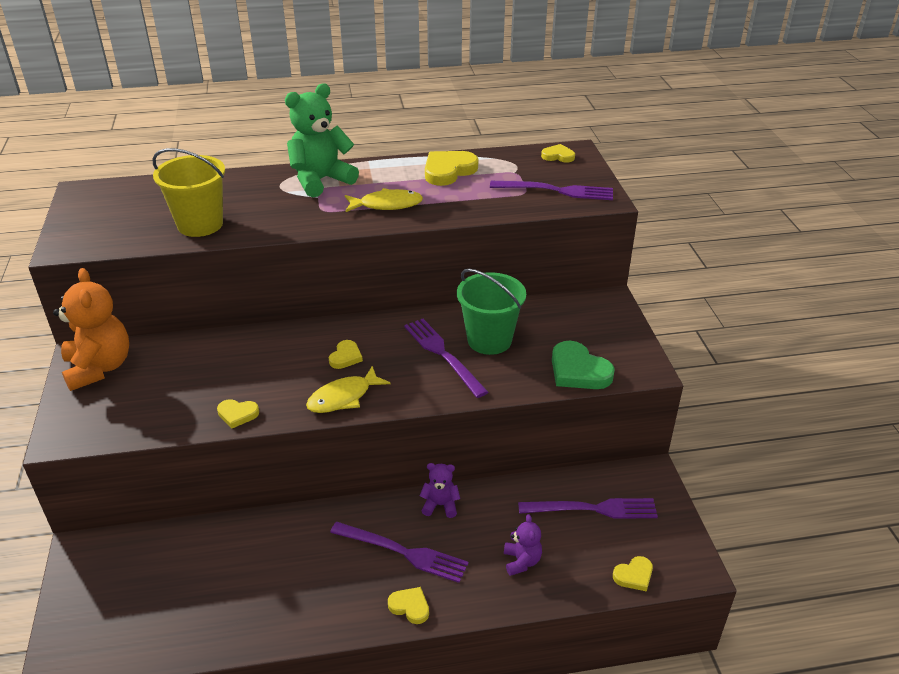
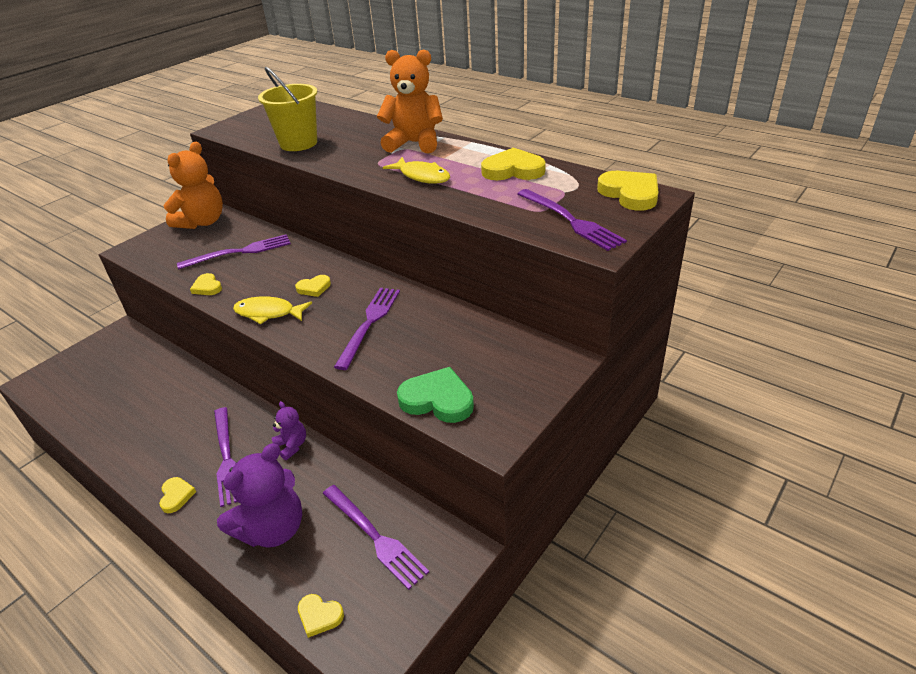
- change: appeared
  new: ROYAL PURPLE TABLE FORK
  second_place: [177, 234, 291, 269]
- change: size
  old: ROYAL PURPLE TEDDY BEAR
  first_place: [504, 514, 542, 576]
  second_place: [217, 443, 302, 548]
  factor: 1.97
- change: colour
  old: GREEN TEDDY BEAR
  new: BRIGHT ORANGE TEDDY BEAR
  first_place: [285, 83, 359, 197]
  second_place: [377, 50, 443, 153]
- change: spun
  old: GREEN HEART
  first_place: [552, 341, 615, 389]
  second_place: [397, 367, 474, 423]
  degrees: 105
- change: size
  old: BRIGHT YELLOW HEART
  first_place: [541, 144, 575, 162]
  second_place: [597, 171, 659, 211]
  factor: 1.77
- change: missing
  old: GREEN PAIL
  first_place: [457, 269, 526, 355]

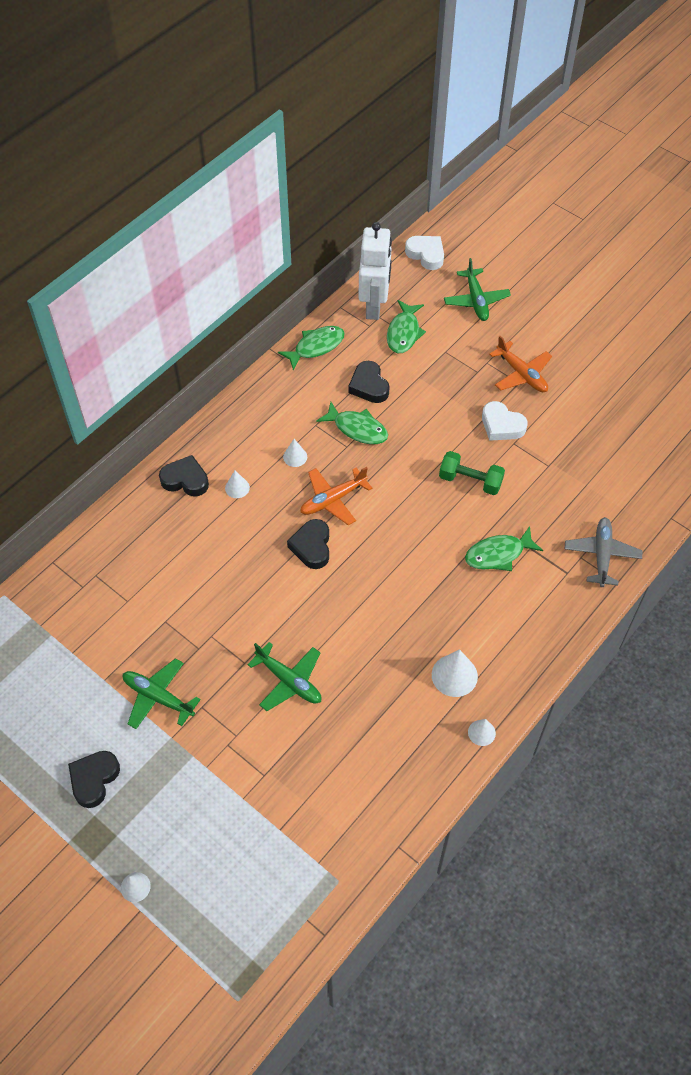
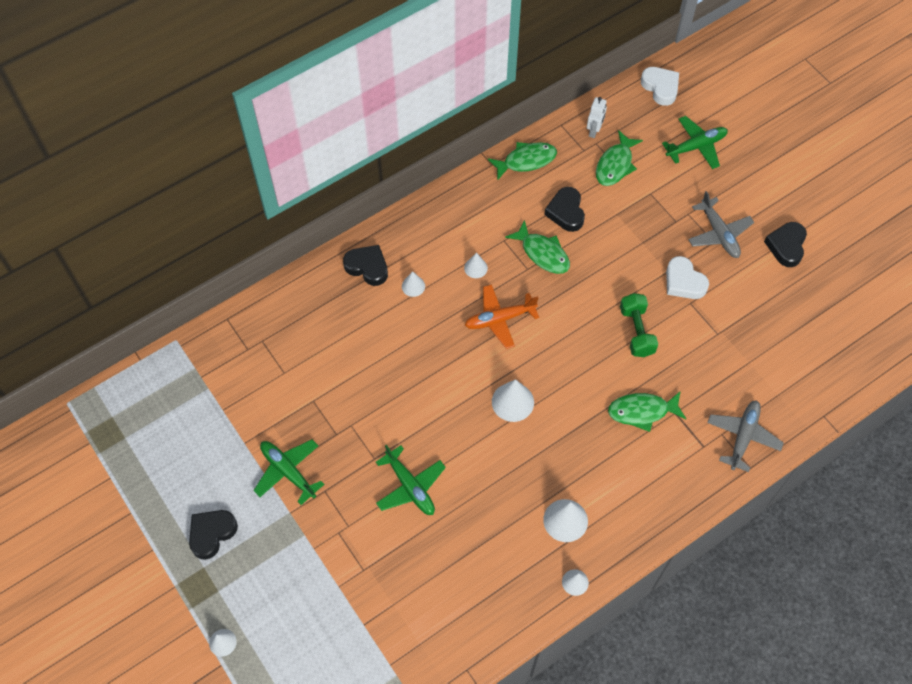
- change: appeared
  new: WHITE SOLID CONE
  second_place: [492, 379, 534, 422]
- change: size
  old: WHITE TOY ROBOT
  first_place: [359, 222, 392, 320]
  second_place: [587, 97, 607, 138]
  factor: 0.48
- change: spun
  old: GREEN DUMBBELL
  first_place: [439, 451, 505, 495]
  second_place: [620, 293, 658, 357]
  degrees: 45
- change: spun
  old: GREEN TOY PLANE
  first_place: [444, 258, 511, 321]
  second_place: [662, 116, 728, 169]
  degrees: -120
- change: colour
  old: BRIGHT ORANGE TOY PLANE
  new: GRAY TOY PLANE
  first_place: [489, 336, 552, 392]
  second_place: [688, 191, 754, 258]
- change: relocated
  old: BLACK HEART
  first_place: [287, 519, 329, 569]
  second_place: [764, 222, 807, 267]

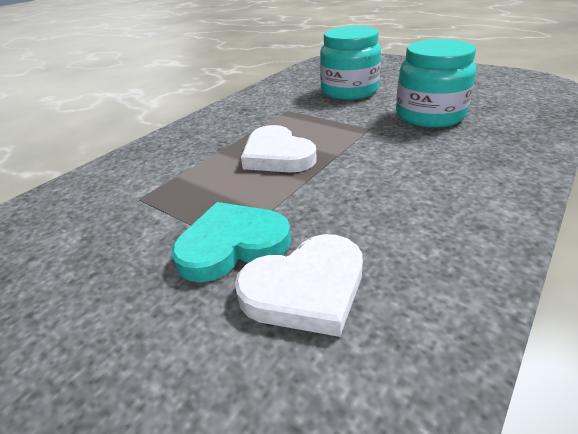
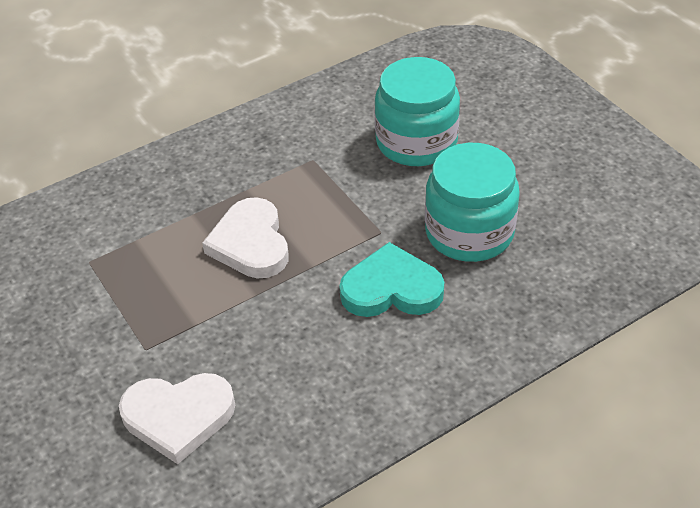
- change: relocated
  old: AQUA HEART
  first_place: [171, 202, 291, 282]
  second_place: [339, 242, 444, 317]

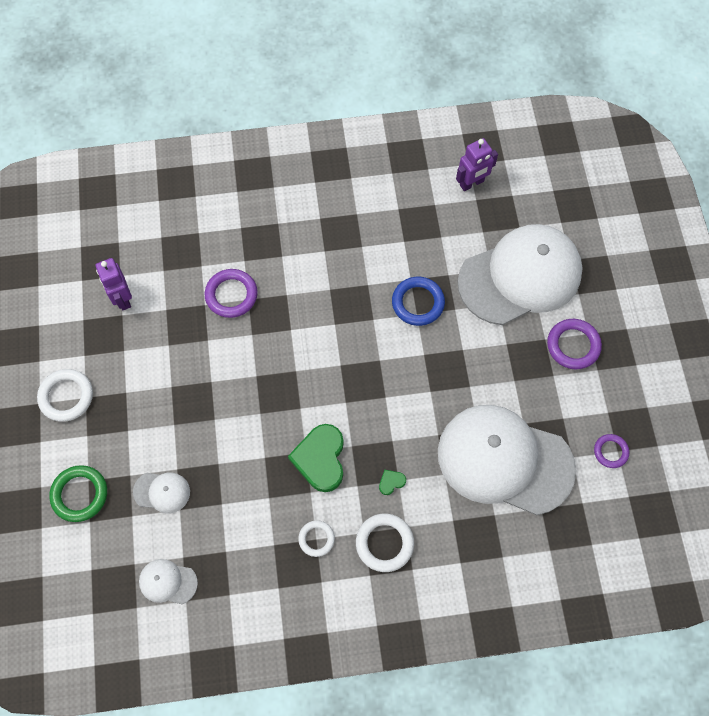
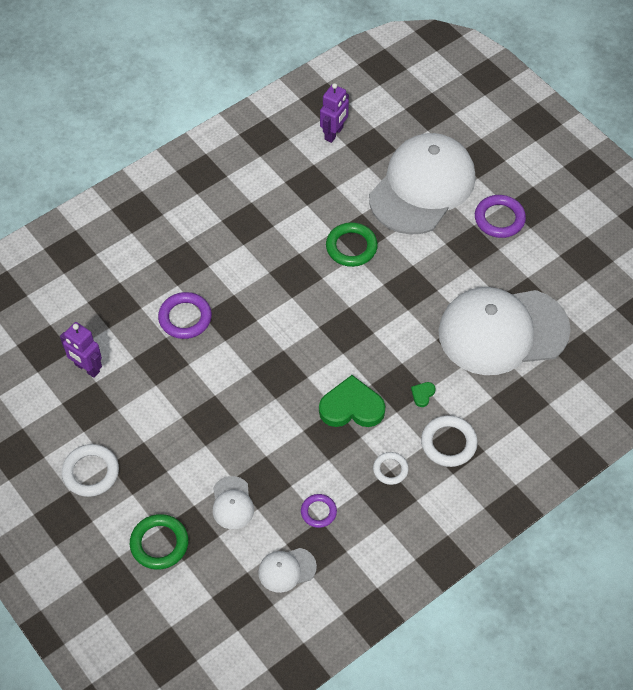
- change: spun
  old: WHITE CAP
  first_place: [133, 473, 190, 513]
  second_place: [213, 476, 254, 529]
  degrees: 105
- change: relocated
  old: ROYAL PURPLE TORUS
  first_place: [594, 434, 629, 468]
  second_place: [301, 494, 337, 528]
- change: spun
  old: GREEN HEART
  first_place: [288, 424, 344, 492]
  second_place: [319, 375, 385, 427]
  degrees: 120
- change: colour
  old: BLUE TORUS
  new: GREEN TORUS
  first_place: [392, 277, 445, 326]
  second_place: [326, 222, 378, 267]

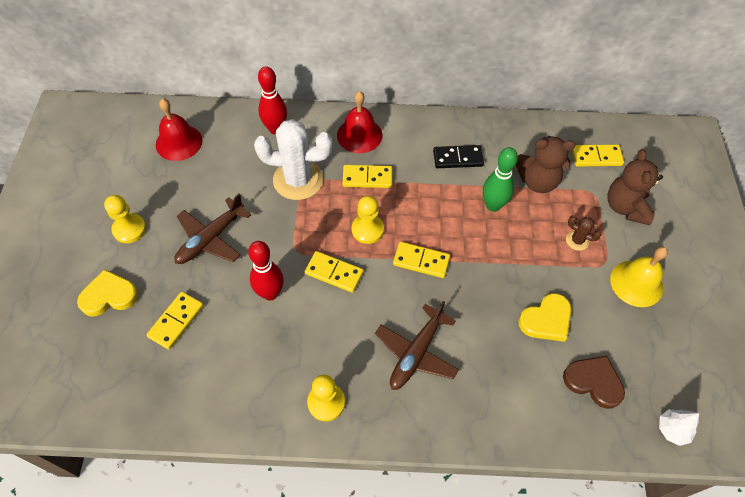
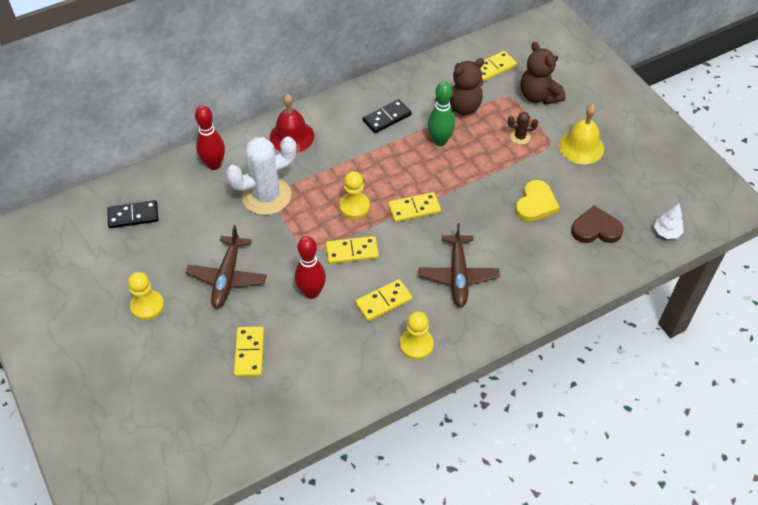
- change: exchanged
  old: SCARLET BELL
  new: BLACK DOMINO PIECE
  first_place: [156, 98, 203, 161]
  second_place: [107, 200, 158, 228]
- change: relocated
  old: BRIGHT YELLOW DOMINO PIECE
  first_place: [343, 165, 392, 188]
  second_place: [355, 279, 412, 322]
- change: missing
  old: BRIGHT YELLOW HEART
  first_place: [77, 269, 138, 317]

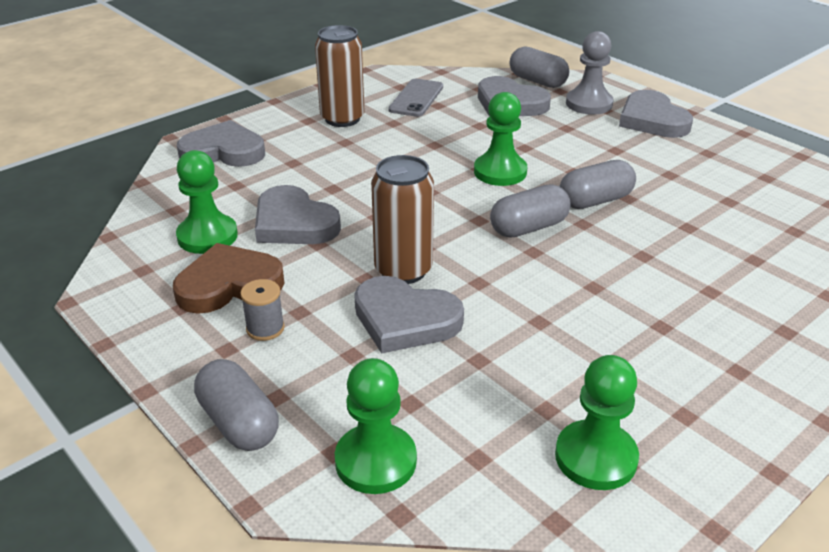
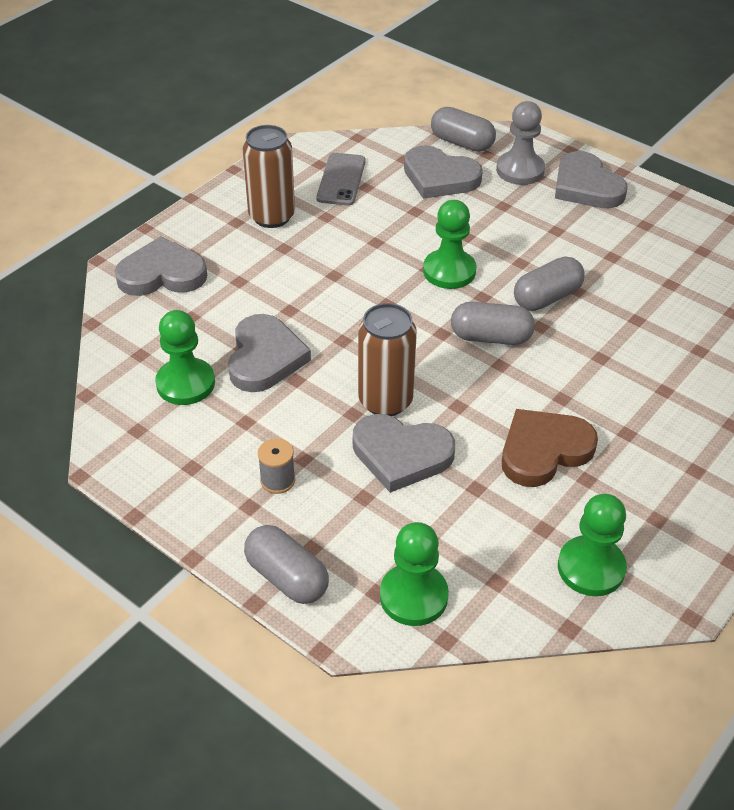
- change: spun
  old: GRAY HEART
  first_place: [255, 185, 341, 244]
  second_place: [228, 314, 311, 392]
  degrees: -120
- change: spun
  old: GRAY PILL
  first_place: [490, 185, 571, 238]
  second_place: [451, 302, 535, 345]
  degrees: 45
- change: relocated
  old: BROWN HEART
  first_place: [173, 243, 285, 314]
  second_place: [502, 409, 598, 487]

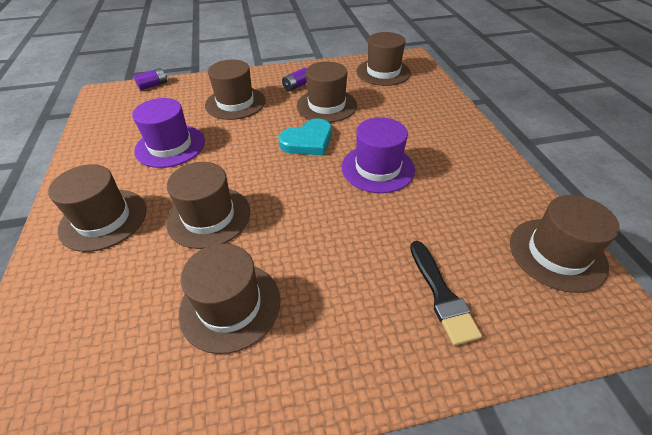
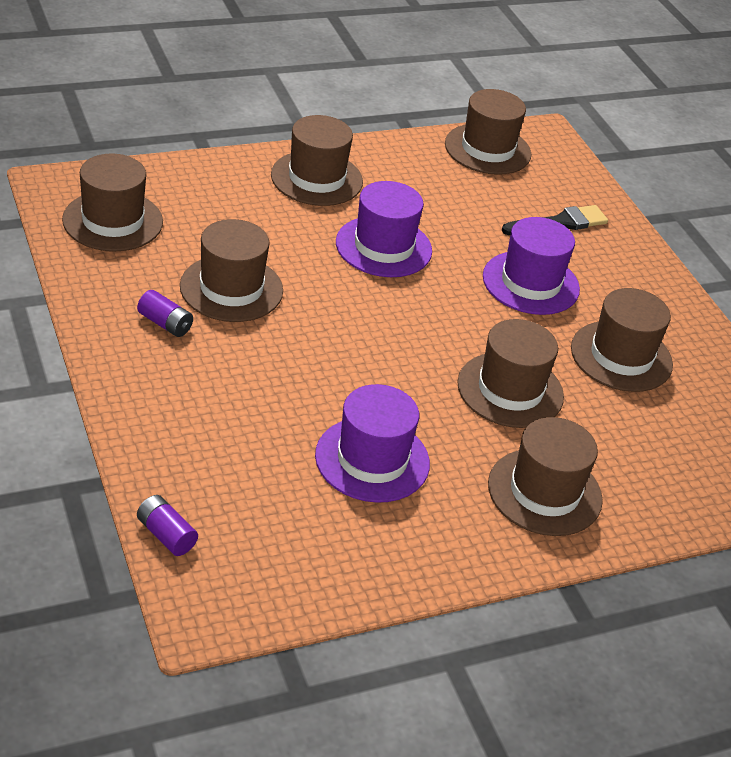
- change: relocated
  old: BROWN TOP HAT
  first_place: [205, 60, 266, 120]
  second_place: [271, 115, 363, 206]
- change: appeared
  new: ROYAL PURPLE TOP HAT
  second_place: [483, 217, 580, 315]
- change: missing
  old: AQUA HEART
  first_place: [278, 119, 332, 156]

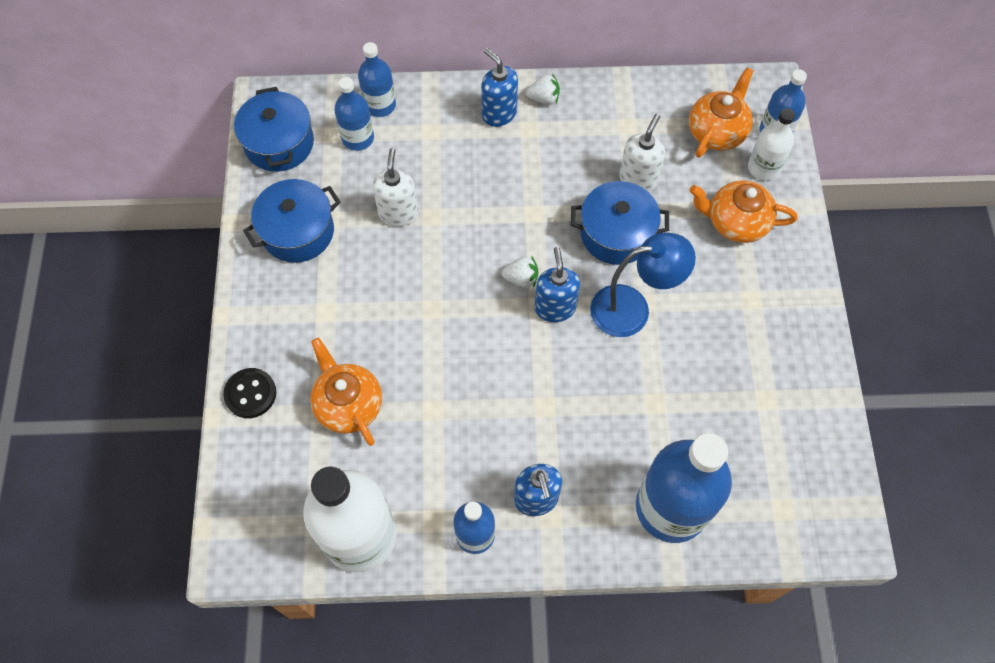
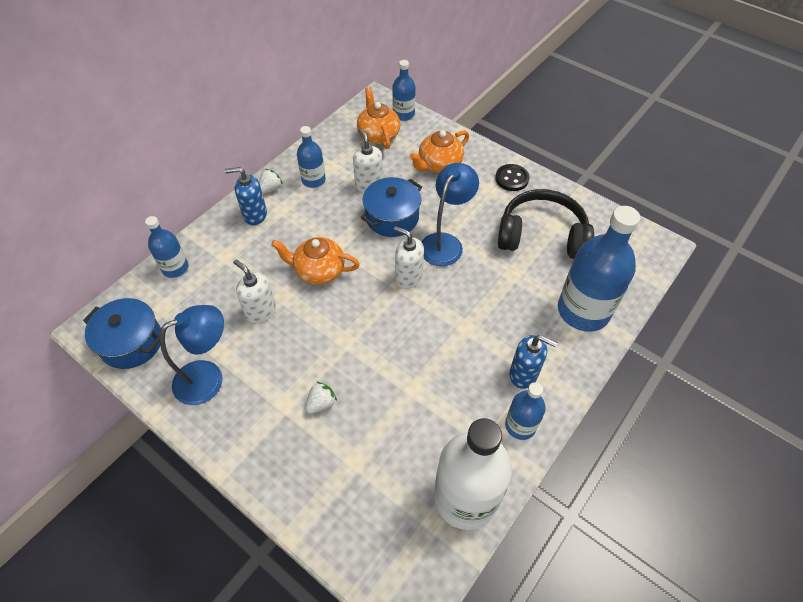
- change: exchanged
  old: BLUE POT
  new: BLUE LAMP
  first_place: [243, 179, 341, 263]
  second_place: [160, 305, 224, 405]
- change: relocated
  old: BRIGHT ORANGE CHINA TEAPOT
  first_place: [310, 338, 382, 446]
  second_place: [271, 237, 360, 285]
- change: relocated
  old: BLUE FLASK
  first_place: [334, 77, 374, 151]
  second_place: [297, 126, 326, 188]
- change: relocated
  old: WHITE BERRY
  first_place: [502, 255, 538, 288]
  second_place: [305, 382, 337, 414]
- change: colour
  old: BLUE SOAP PUMP
  new: WHITE SOAP PUMP
  first_place: [535, 247, 580, 322]
  second_place: [394, 226, 424, 289]
- change: relocated
  old: BLACK SEWING BUTTON
  first_place: [223, 368, 276, 418]
  second_place: [495, 164, 530, 191]
- change: appeared
  new: BLACK HEADPHONES
  second_place: [498, 189, 594, 259]
- change: missing
  old: WHITE FLASK
  first_place: [748, 108, 795, 181]

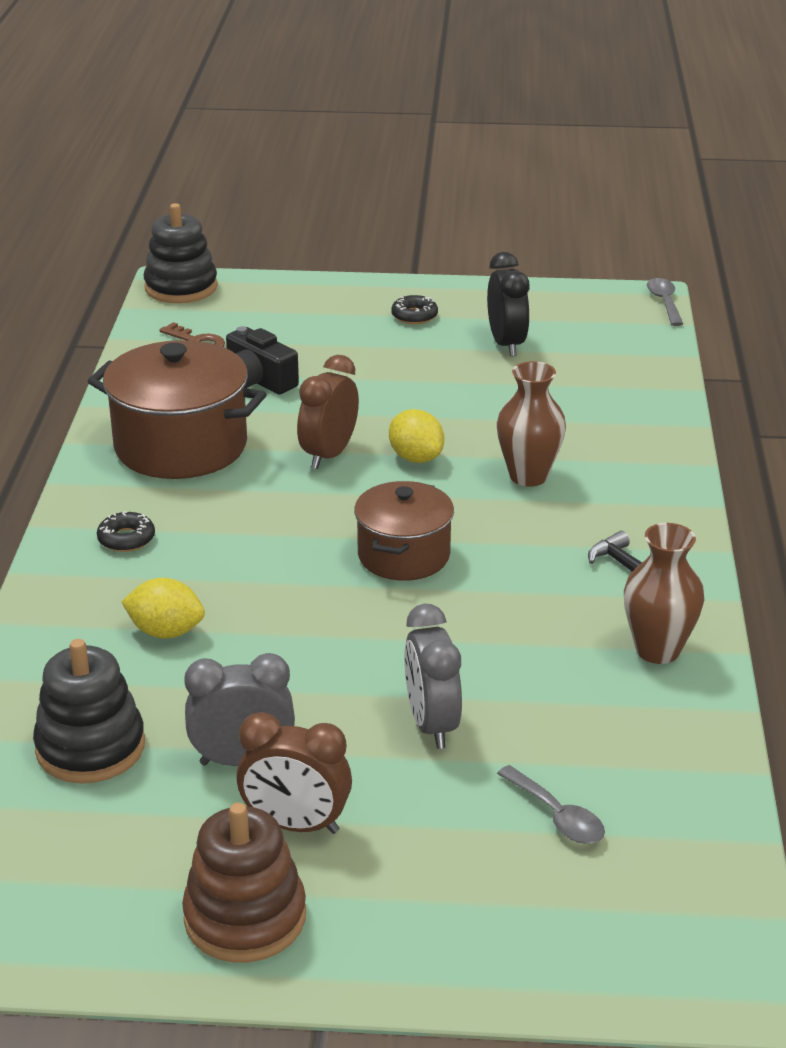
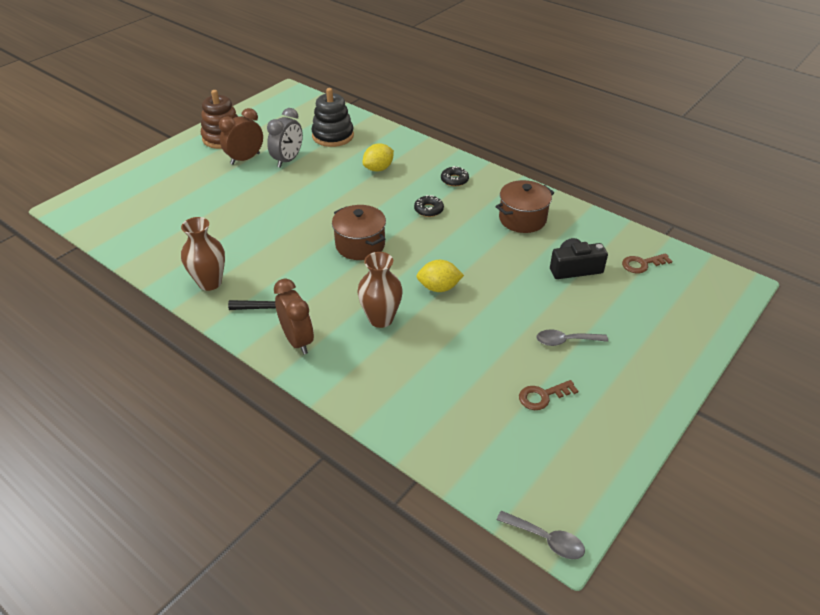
- change: relocated
  old: BROWN ALARM CLOCK
  first_place: [297, 355, 359, 469]
  second_place: [274, 278, 314, 354]
- change: relocated
  old: BLACK DONUT
  first_place: [391, 295, 438, 324]
  second_place: [414, 195, 444, 217]
- change: size
  old: BROWN POT
  first_place: [88, 340, 267, 479]
  second_place: [495, 180, 554, 233]
  factor: 0.63
- change: exchanged
  old: BLACK ALARM CLOCK
  new: BROWN LATCHKEY
  first_place: [487, 252, 530, 357]
  second_place: [519, 380, 578, 410]
- change: relocated
  old: GRAY TABLESPOON
  first_place: [497, 765, 605, 844]
  second_place: [537, 329, 608, 346]
- change: missing
  old: BLACK STACKING TOY
  first_place: [144, 203, 218, 303]
- change: missing
  old: GRAY ALARM CLOCK
  first_place: [404, 604, 462, 749]

